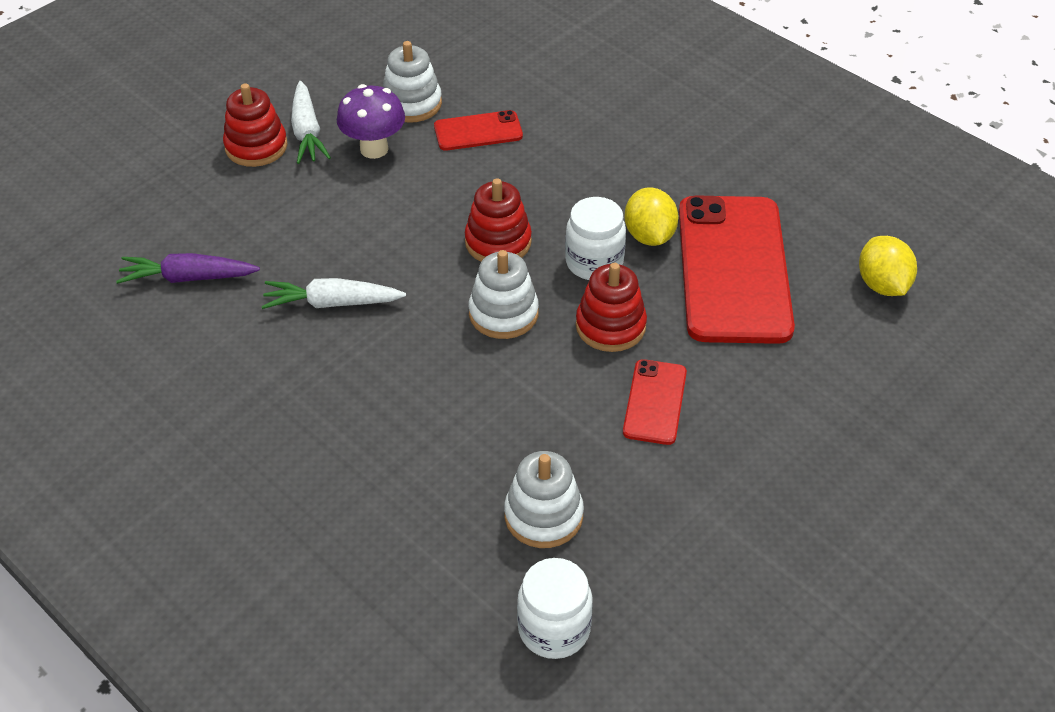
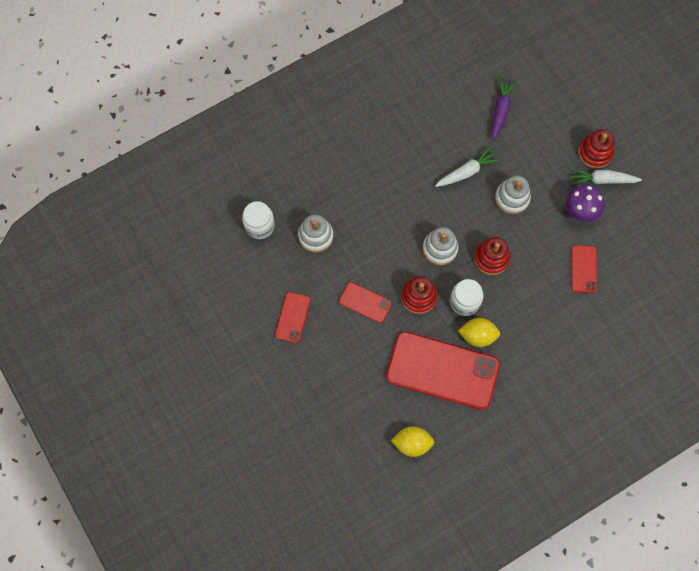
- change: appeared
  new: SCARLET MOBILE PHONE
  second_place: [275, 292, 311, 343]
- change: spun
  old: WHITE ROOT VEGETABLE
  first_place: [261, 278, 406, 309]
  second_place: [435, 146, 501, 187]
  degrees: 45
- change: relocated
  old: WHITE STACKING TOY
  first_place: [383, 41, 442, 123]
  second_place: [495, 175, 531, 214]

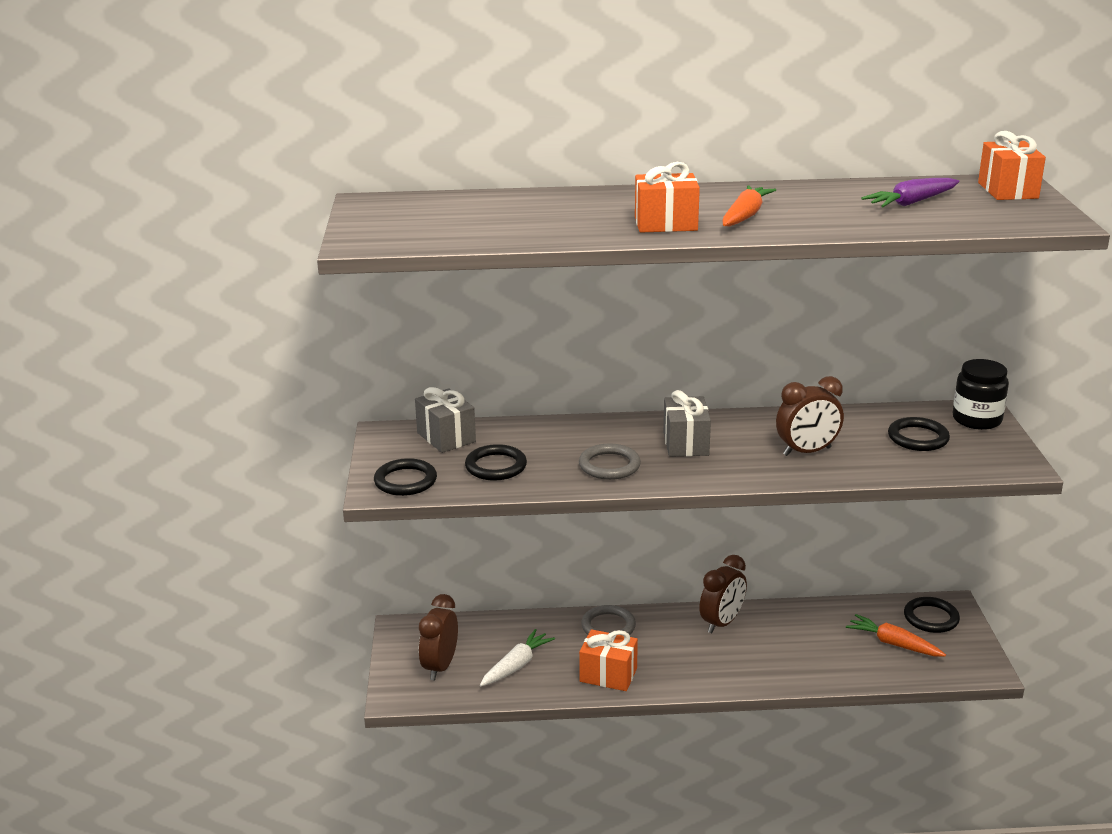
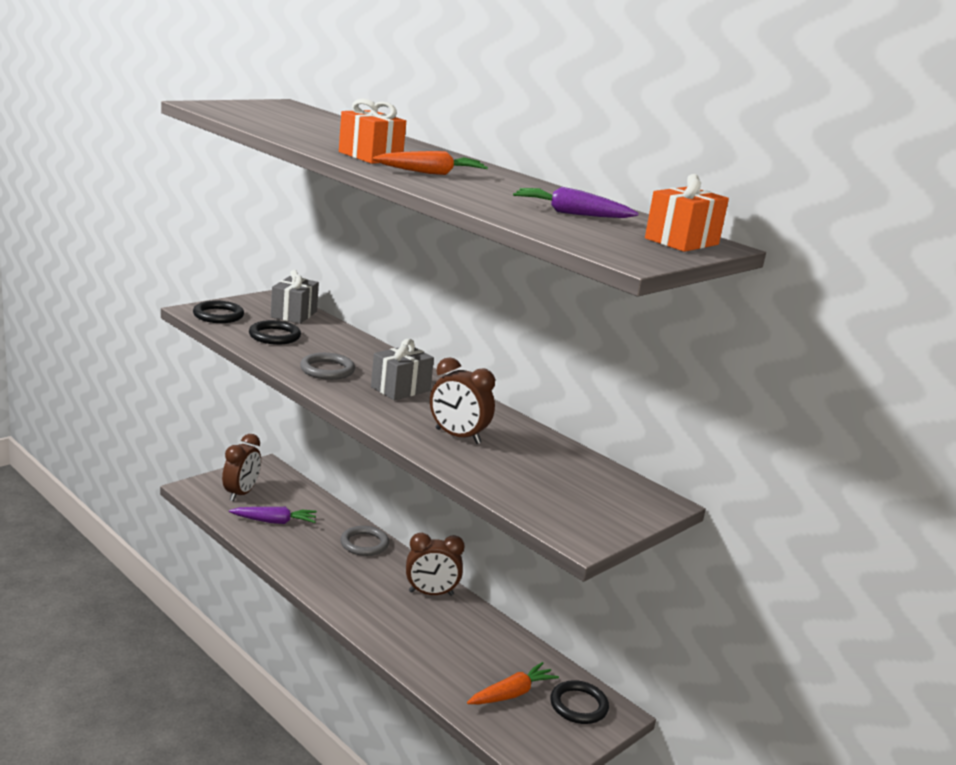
- change: spun
  old: BROWN ALARM CLOCK
  first_place: [419, 594, 458, 680]
  second_place: [222, 434, 261, 501]
  degrees: 135
- change: colour
  old: WHITE ROOT VEGETABLE
  new: ROYAL PURPLE ROOT VEGETABLE
  first_place: [480, 629, 555, 686]
  second_place: [229, 507, 317, 524]
- change: spun
  old: BRIGHT ORANGE ROOT VEGETABLE
  first_place: [846, 614, 946, 657]
  second_place: [467, 662, 559, 704]
  degrees: 60
- change: missing
  old: BRIGHT ORANGE WRAPPED GIFT
  first_place: [579, 629, 638, 691]
- change: missing
  old: BLACK TORUS
  first_place: [888, 417, 950, 451]
- change: missing
  old: BLACK PRESERVE JAR
  first_place: [953, 359, 1009, 430]

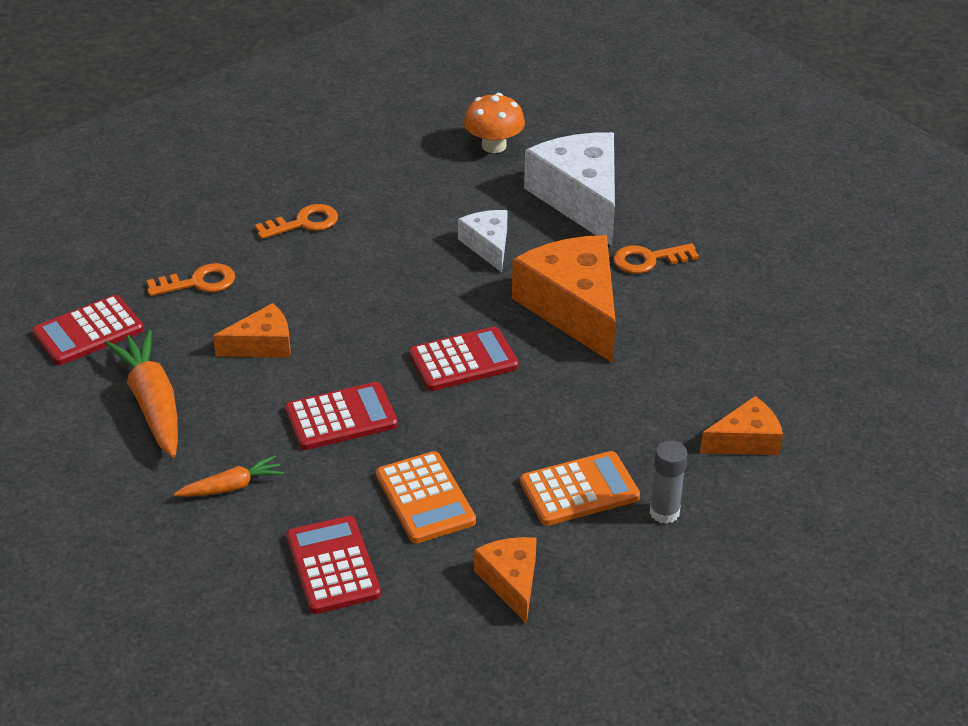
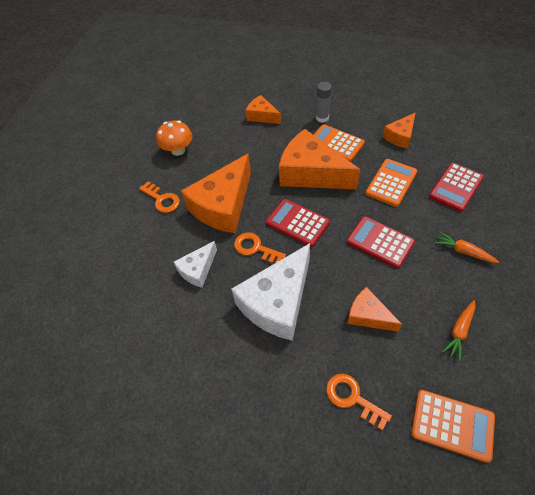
- change: relocated
  old: BRIGHT ORANGE FUNGUS
  first_place: [464, 93, 525, 153]
  second_place: [156, 120, 192, 156]
- change: relocated
  old: WHITE CHEESE WEDGE
  first_place: [524, 132, 615, 246]
  second_place: [231, 243, 310, 341]
- change: relocated
  old: BRIGHT ORANGE LATCHKEY
  first_place: [255, 204, 338, 239]
  second_place: [234, 232, 286, 263]
- change: appeared
  new: BRIGHT ORANGE CHEESE WEDGE
  second_place: [279, 129, 360, 189]
- change: colour
  old: SCARLET CALCULATOR
  new: BRIGHT ORANGE CALCULATOR
  first_place: [32, 295, 144, 365]
  second_place: [411, 390, 495, 463]
- change: size
  old: BRIGHT ORANGE ROOT VEGETABLE
  first_place: [105, 330, 178, 458]
  second_place: [442, 300, 475, 361]
  factor: 0.55

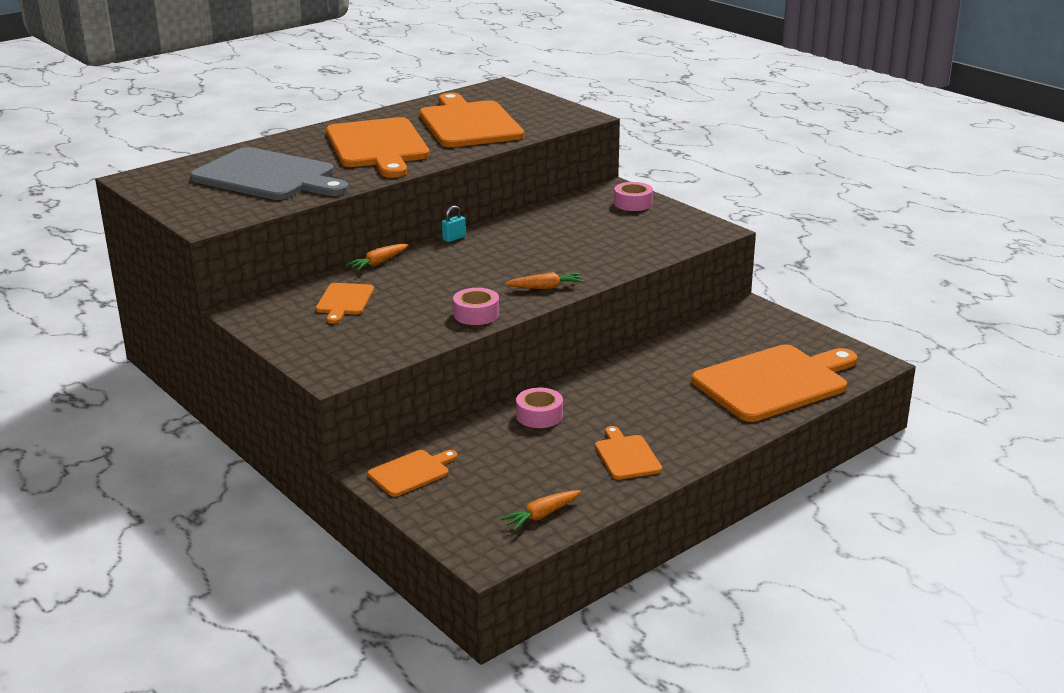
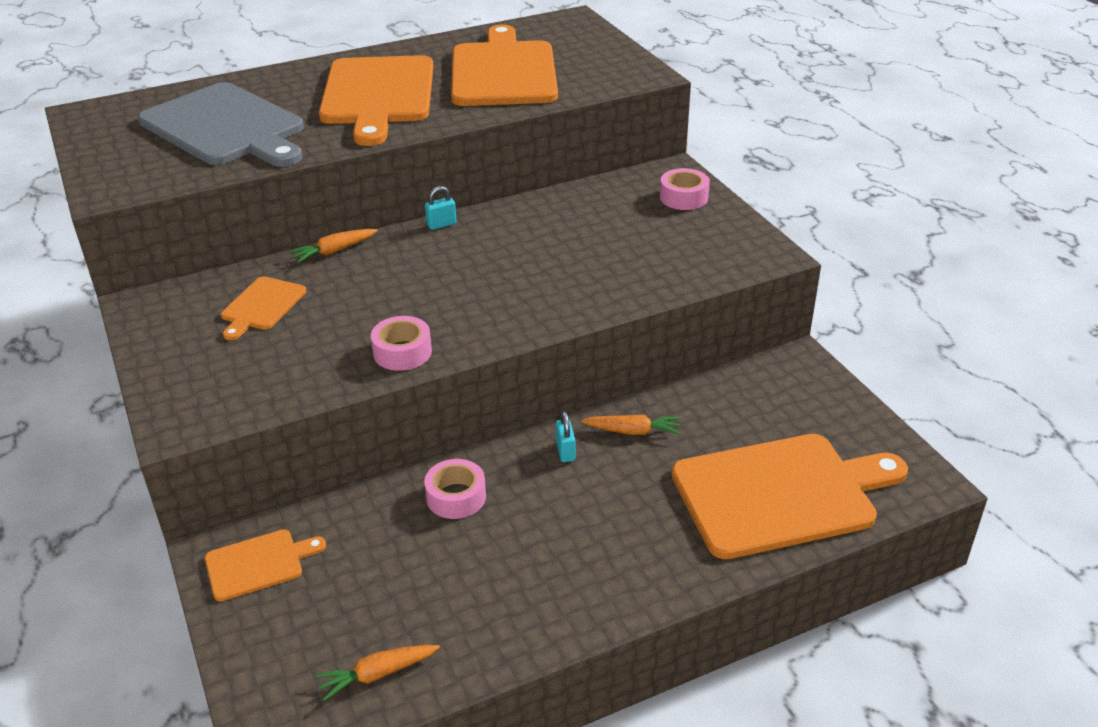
- change: appeared
  new: AQUA PADLOCK
  second_place: [556, 411, 575, 462]
- change: relocated
  old: BRIGHT ORANGE ROOT VEGETABLE
  first_place: [505, 272, 584, 289]
  second_place: [581, 415, 681, 435]
- change: missing
  old: BRIGHT ORANGE BREAD BOARD
  first_place: [595, 426, 662, 480]

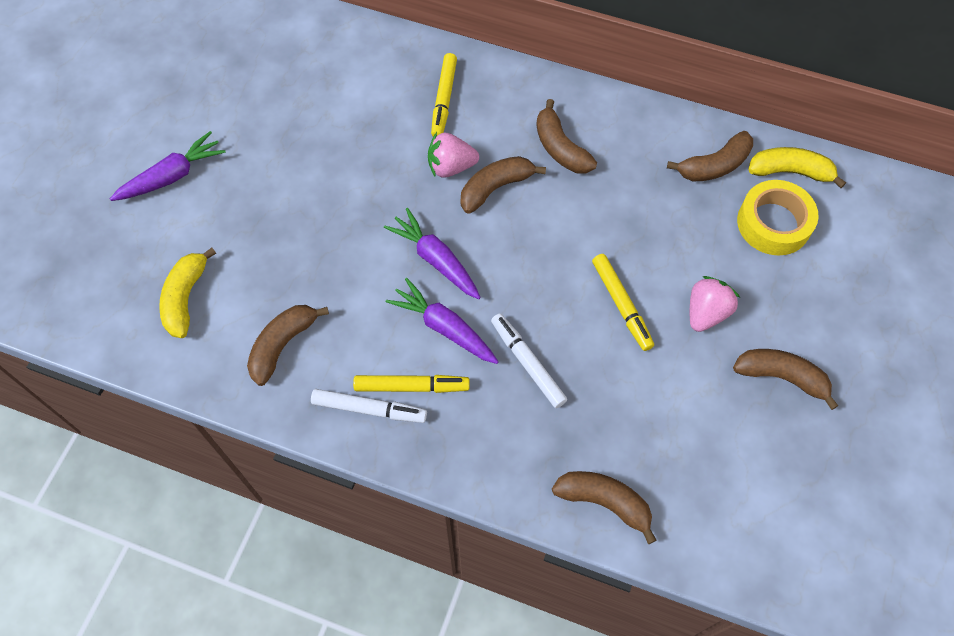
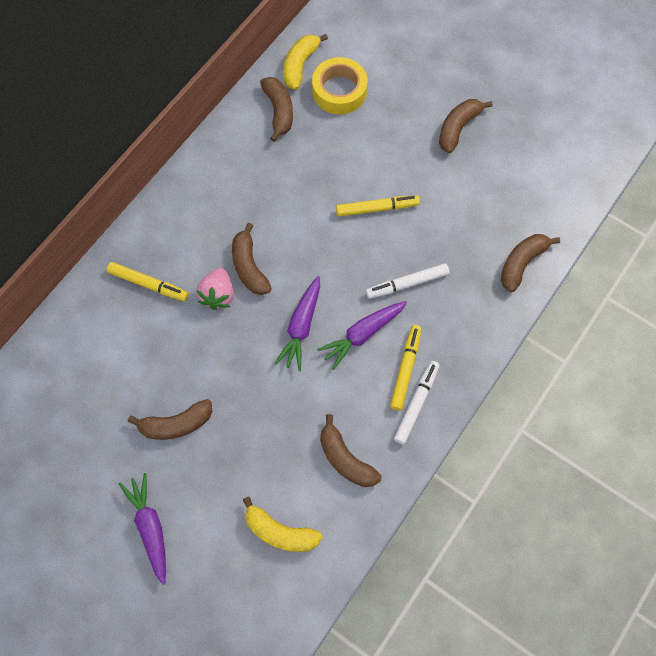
- change: relocated
  old: BROWN TOY BANANA
  first_place: [536, 99, 597, 173]
  second_place: [128, 399, 212, 440]
- change: spun
  old: ROYAL PURPLE ROOT VEGETABLE
  first_place: [384, 208, 481, 299]
  second_place: [274, 276, 320, 371]
  degrees: -45
- change: missing
  old: PINK BERRY
  first_place: [690, 276, 740, 332]

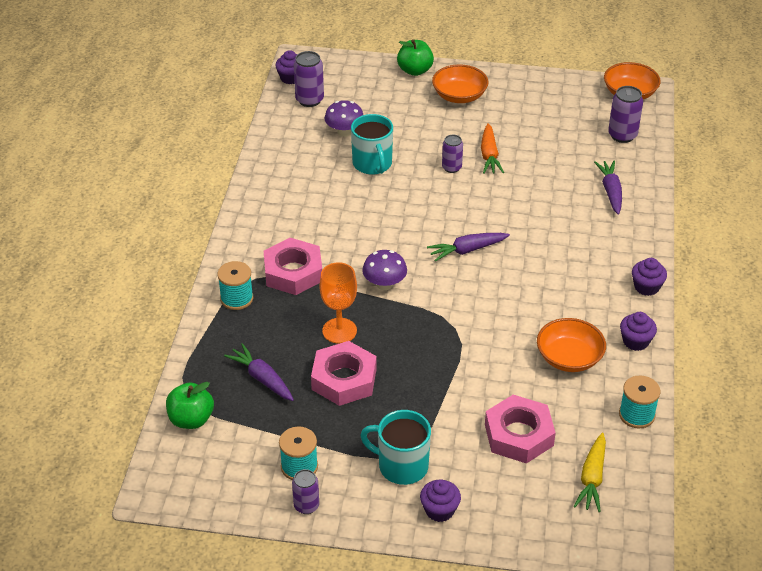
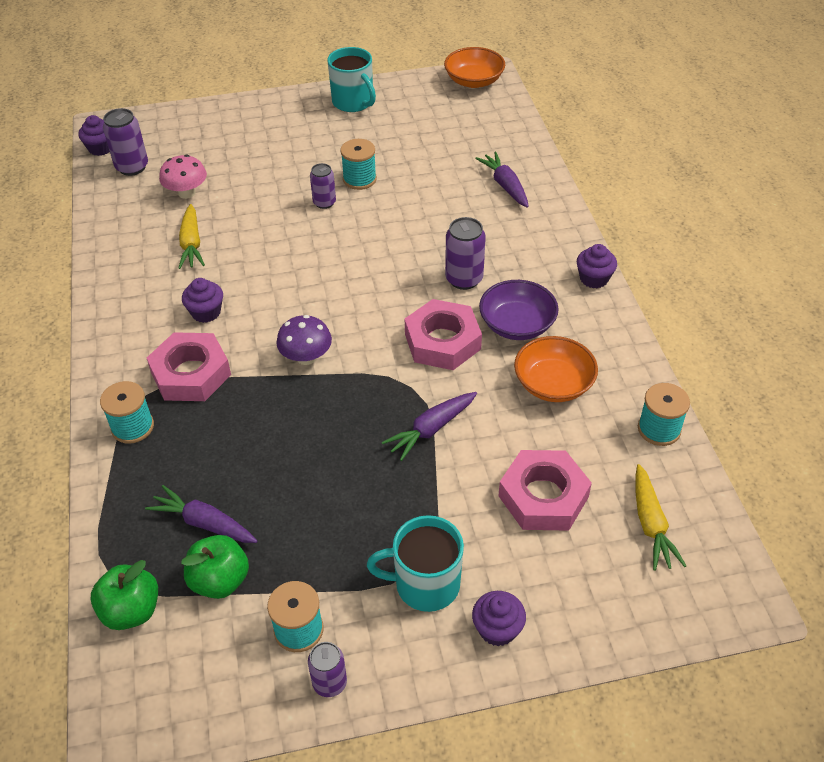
- change: colour
  old: ROYAL PURPLE FUNGUS
  new: PINK FUNGUS
  first_place: [325, 100, 363, 137]
  second_place: [159, 155, 207, 199]
- change: appeared
  new: BRIGHT YELLOW ROOT VEGETABLE
  second_place: [178, 204, 205, 269]
- change: relocated
  old: GREEN APPLE
  first_place: [397, 39, 434, 76]
  second_place: [181, 535, 249, 599]
- change: relocated
  old: ROYAL PURPLE FAIRY CAKE
  first_place: [620, 312, 657, 351]
  second_place: [182, 278, 223, 323]
- change: relocated
  old: AQUA TEA MUG
  first_place: [351, 114, 393, 175]
  second_place: [327, 47, 376, 112]
- change: exchanged
  old: BRIGHT ORANGE ROOT VEGETABLE
  new: AQUA REEL OF THREAD
  first_place: [481, 123, 504, 174]
  second_place: [340, 139, 377, 190]
- change: relocated
  old: ROYAL PURPLE ROOT VEGETABLE
  first_place: [427, 233, 510, 262]
  second_place: [382, 392, 477, 461]
- change: relocated
  old: PINK NUT
  first_place: [311, 341, 376, 406]
  second_place: [405, 299, 482, 370]
- change: relocated
  old: ROYAL PURPLE CAN
  first_place: [608, 86, 643, 143]
  second_place: [445, 217, 486, 290]
- change: appeared
  new: ROYAL PURPLE SERVING BOWL
  second_place: [479, 280, 559, 340]
- change: missing
  old: BRIGHT ORANGE WINE GLASS
  first_place: [319, 262, 357, 344]
- change: missing
  old: BRIGHT ORANGE SERVING BOWL
  first_place: [432, 64, 489, 103]

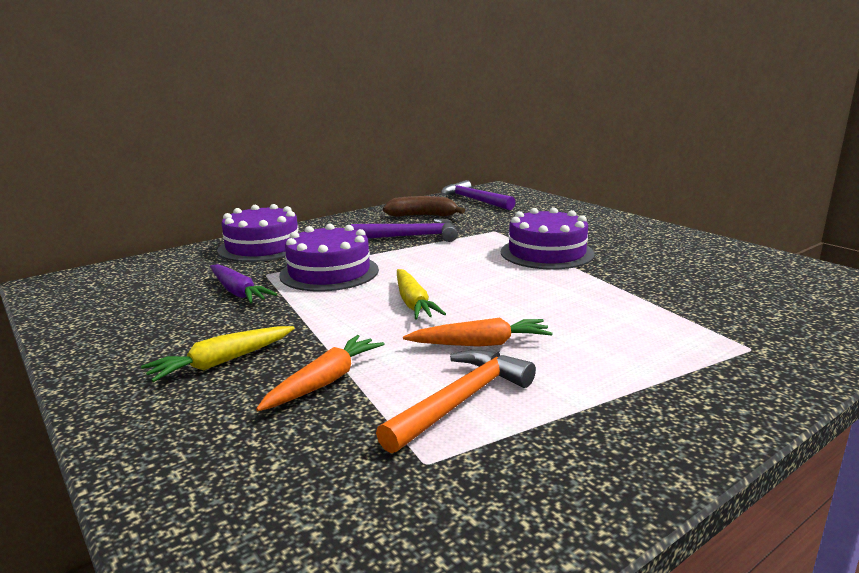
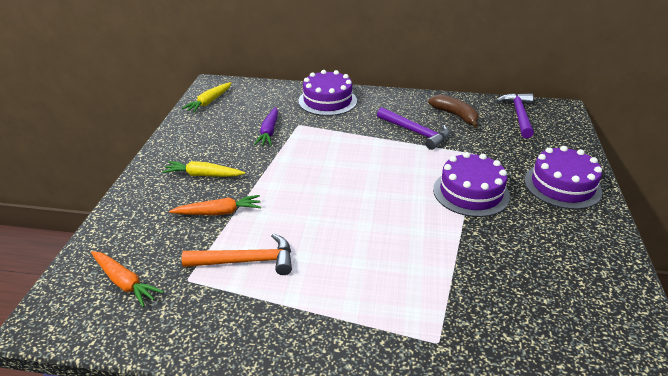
- change: relocated
  old: BRIGHT ORANGE ROOT VEGETABLE
  first_place: [403, 318, 553, 347]
  second_place: [91, 251, 164, 307]
- change: relocated
  old: BRIGHT YELLOW ROOT VEGETABLE
  first_place: [397, 269, 446, 320]
  second_place: [182, 82, 231, 113]
- change: relocated
  old: ROYAL PURPLE GATEAU
  first_place: [279, 224, 379, 291]
  second_place: [524, 146, 602, 209]

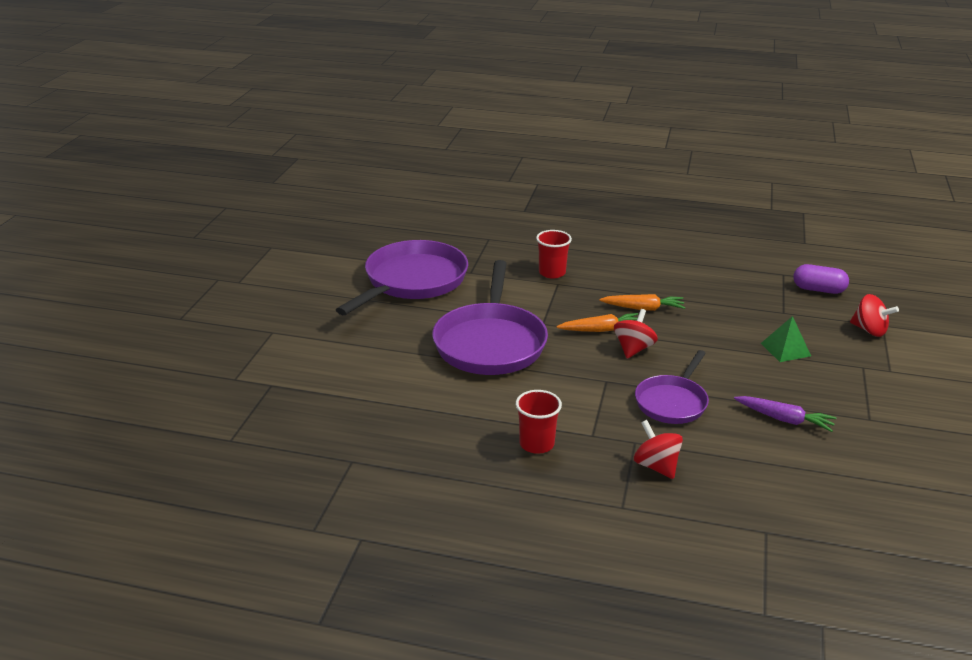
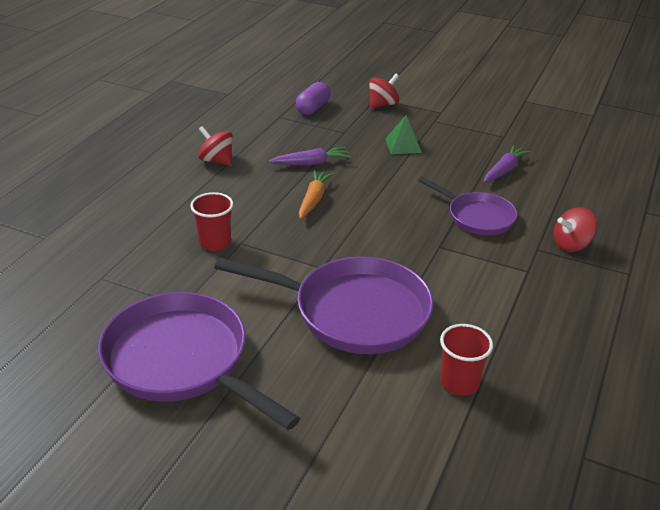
- change: relocated
  old: SCARLET WHIRLIGIG
  first_place: [614, 309, 658, 359]
  second_place: [198, 126, 233, 166]
- change: appeared
  new: ROYAL PURPLE ROOT VEGETABLE
  second_place: [269, 147, 351, 165]
- change: relocated
  old: SCARLET BEAKER
  first_place: [516, 390, 562, 454]
  second_place: [440, 324, 493, 396]
- change: missing
  old: BRIGHT ORANGE ROOT VEGETABLE
  first_place: [557, 313, 638, 332]

